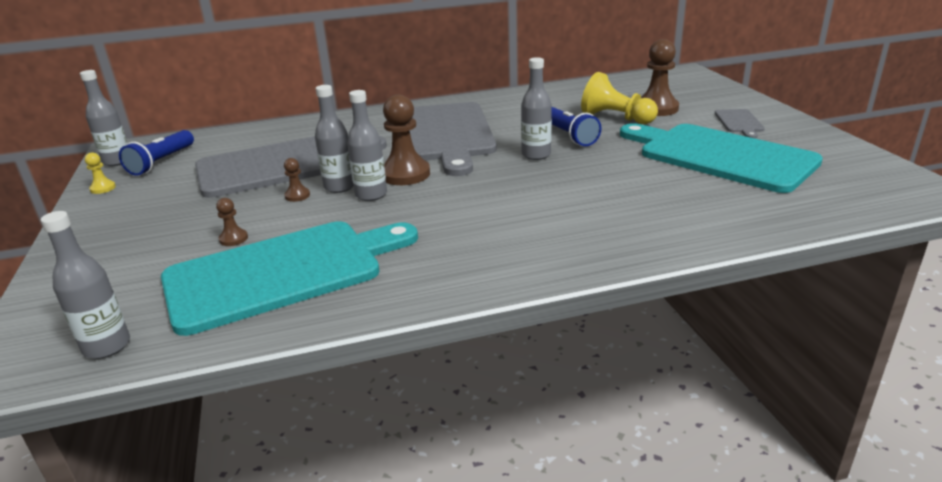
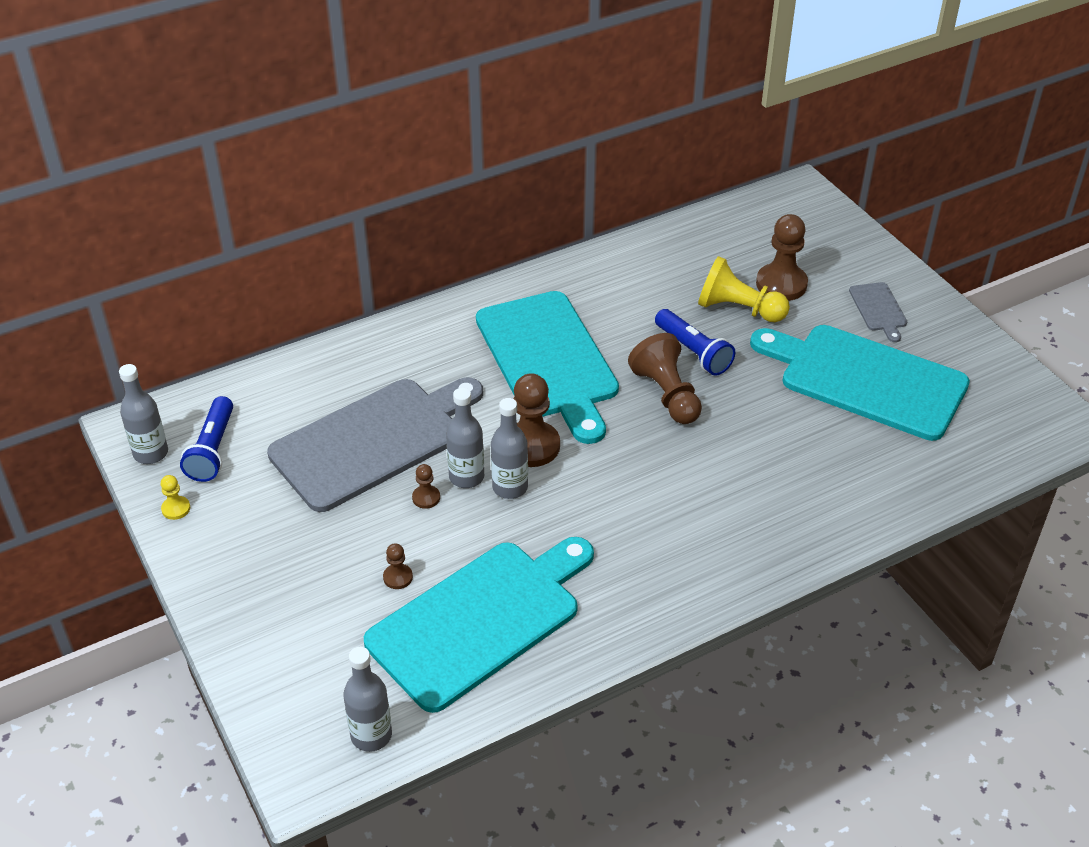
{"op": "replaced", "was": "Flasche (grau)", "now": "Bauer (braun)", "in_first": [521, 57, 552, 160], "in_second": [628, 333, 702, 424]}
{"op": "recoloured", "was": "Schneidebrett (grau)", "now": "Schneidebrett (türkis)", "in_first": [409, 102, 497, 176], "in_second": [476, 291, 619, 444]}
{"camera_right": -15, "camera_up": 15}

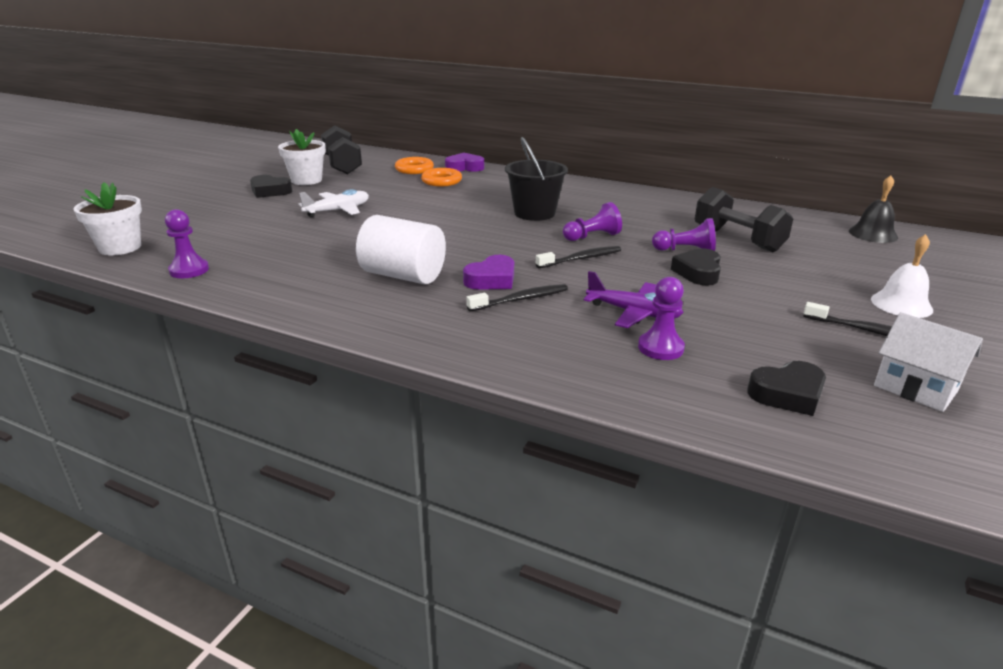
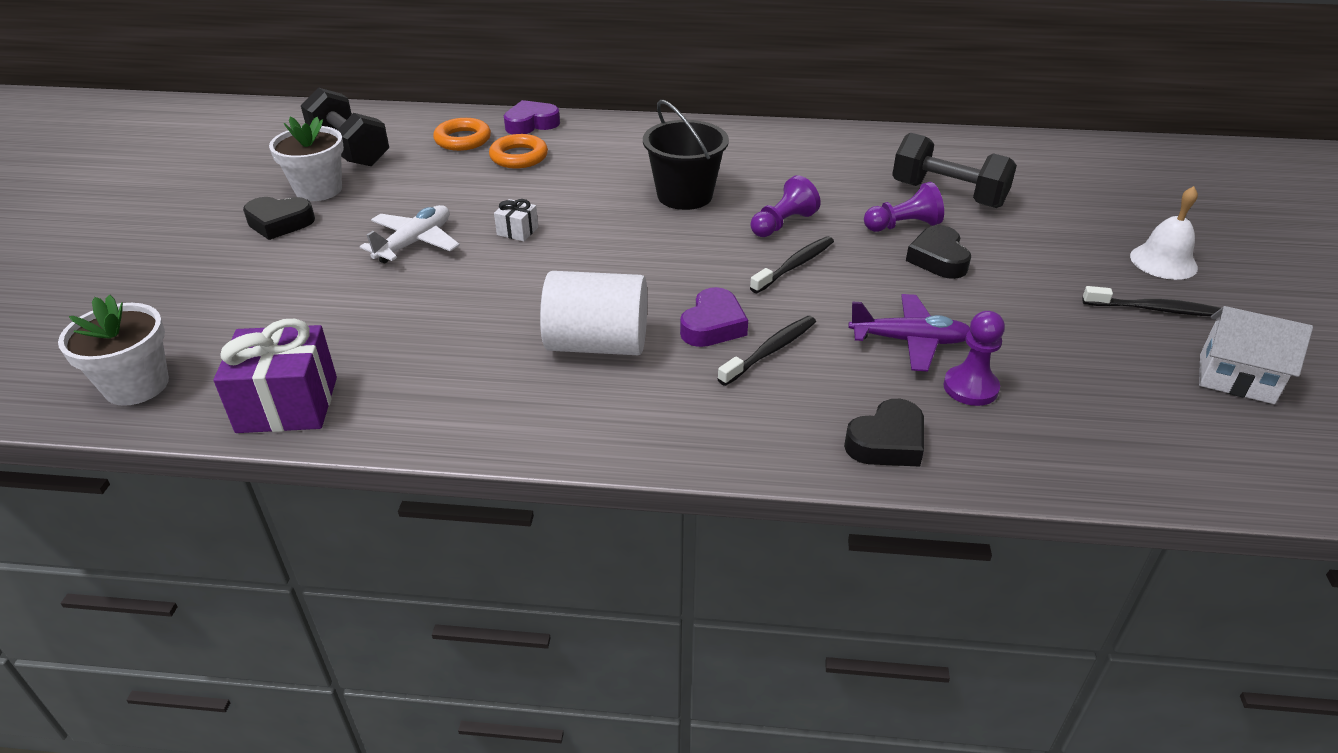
{"op": "removed", "was": "Glocke (schwarz)", "in_first": [849, 175, 898, 243]}
{"op": "added", "now": "Geschenk (weiß)", "in_second": [494, 199, 538, 242]}
{"op": "moved", "was": "Herz (schwarz)", "in_first": [747, 361, 826, 416], "in_second": [844, 399, 924, 467]}
{"op": "replaced", "was": "Bauer (lila)", "now": "Geschenk (lila)", "in_first": [165, 209, 209, 278], "in_second": [213, 319, 337, 433]}
{"camera_right": -20, "camera_up": 10}

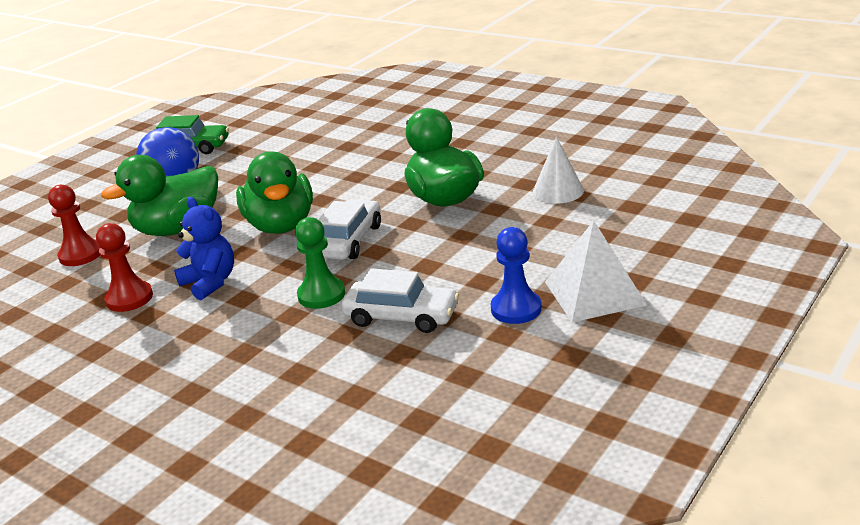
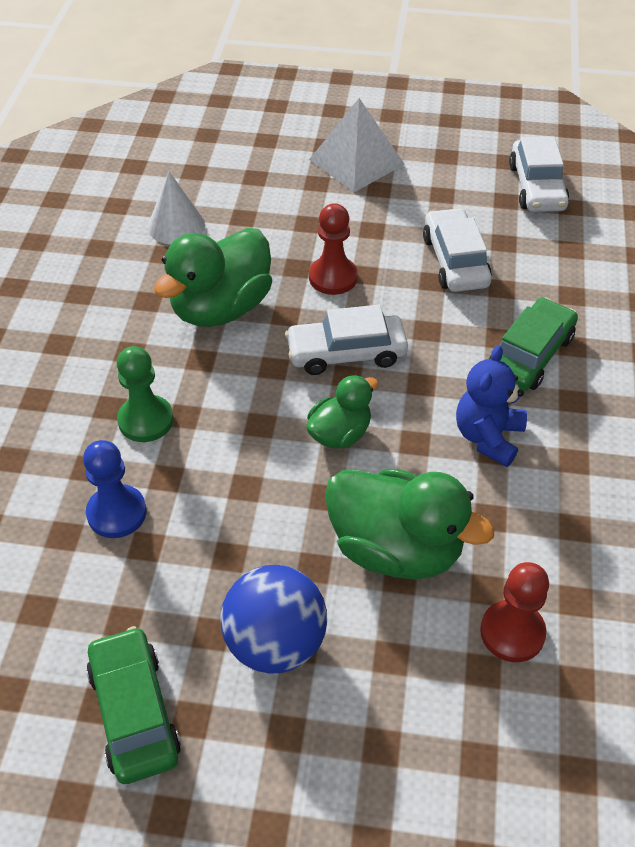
{"op": "added", "now": "Auto (grün)", "in_second": [489, 297, 578, 391]}
{"op": "added", "now": "Auto (weiß)", "in_second": [509, 136, 569, 212]}
{"op": "moved", "was": "Bauer (rot)", "in_first": [96, 223, 153, 312], "in_second": [309, 203, 358, 295]}
{"op": "moved", "was": "Bauer (grün)", "in_first": [295, 217, 345, 309], "in_second": [117, 346, 174, 442]}
{"op": "moved", "was": "Bauer (blau)", "in_first": [491, 227, 542, 324], "in_second": [83, 440, 147, 538]}
{"op": "resized", "was": "Ente (grün)", "in_first": [236, 151, 313, 234], "in_second": [306, 375, 378, 449], "ratio": 0.57}
{"camera_right": -120, "camera_up": 20}

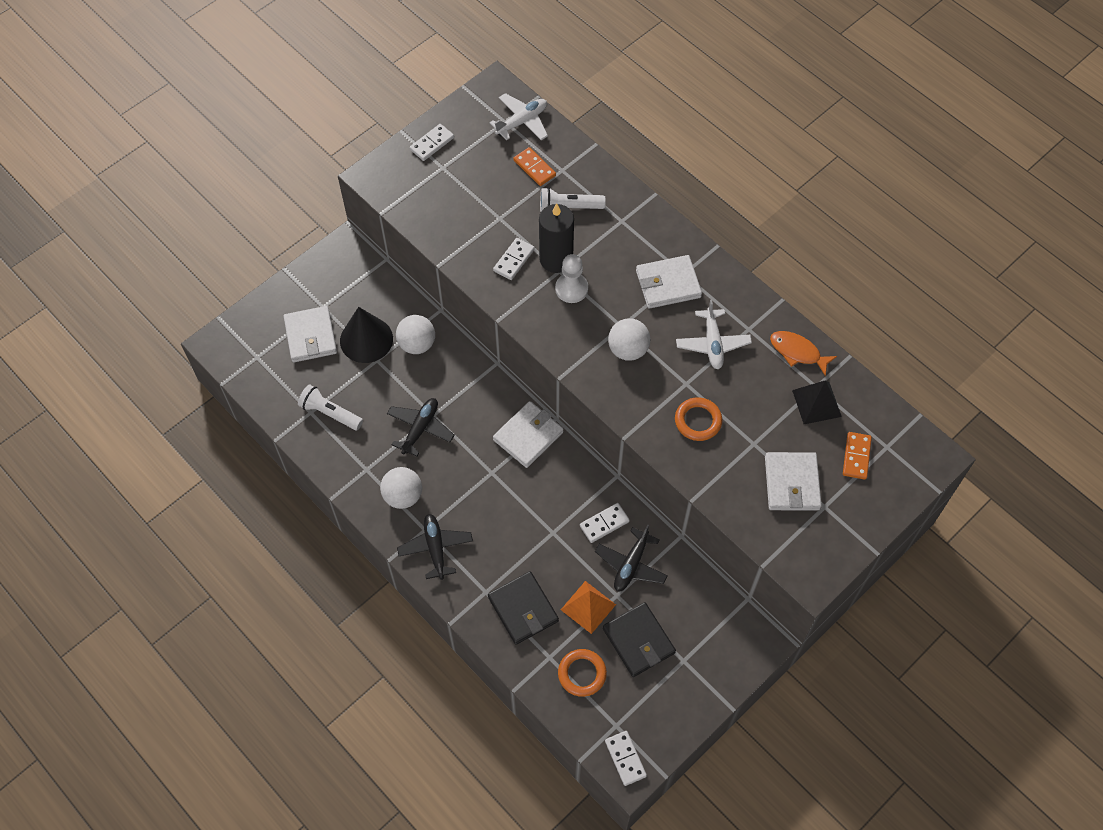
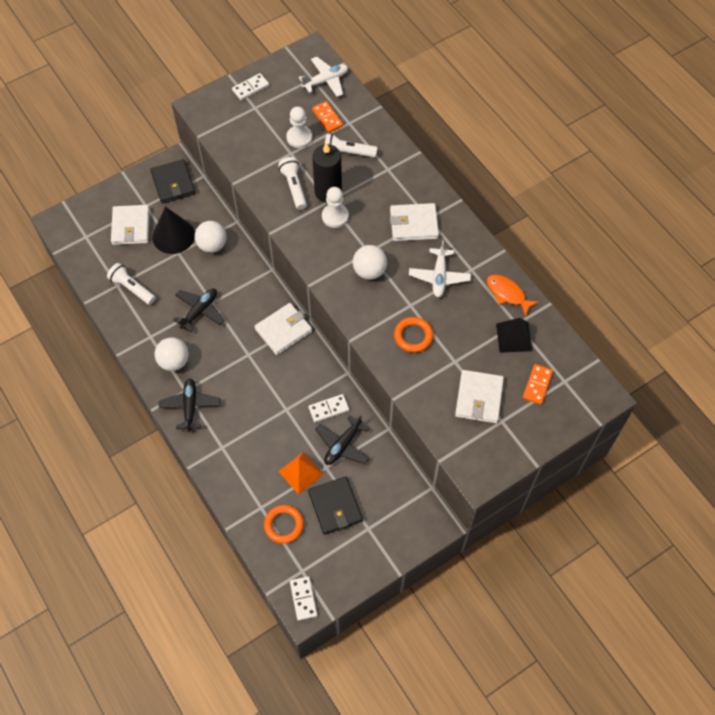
{"op": "added", "now": "Bauer (weiß)", "in_second": [286, 107, 312, 148]}
{"op": "moved", "was": "Geldbörse (schwarz)", "in_first": [488, 571, 559, 645], "in_second": [150, 159, 196, 204]}
{"op": "replaced", "was": "Dominostein (weiß)", "now": "Taschenlampe (weiß)", "in_first": [493, 238, 535, 280], "in_second": [278, 157, 307, 210]}
{"camera_right": 10, "camera_up": 0}

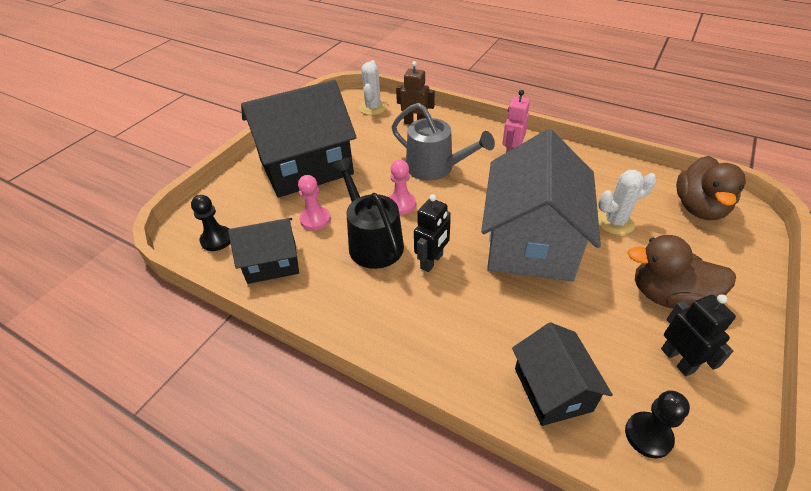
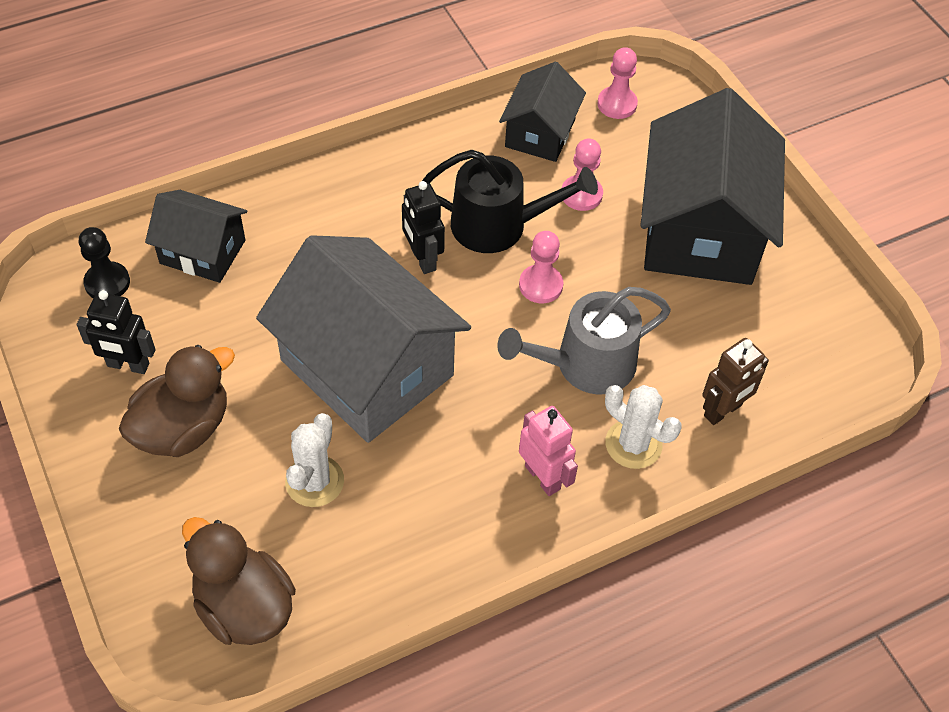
{"op": "moved", "was": "Kaktus (weiß)", "in_first": [359, 60, 387, 115], "in_second": [605, 385, 681, 469]}
{"op": "recoloured", "was": "Bauer (schwarz)", "now": "Bauer (rosa)", "in_first": [191, 195, 230, 251], "in_second": [597, 47, 638, 119]}
{"camera_right": 120, "camera_up": 10}

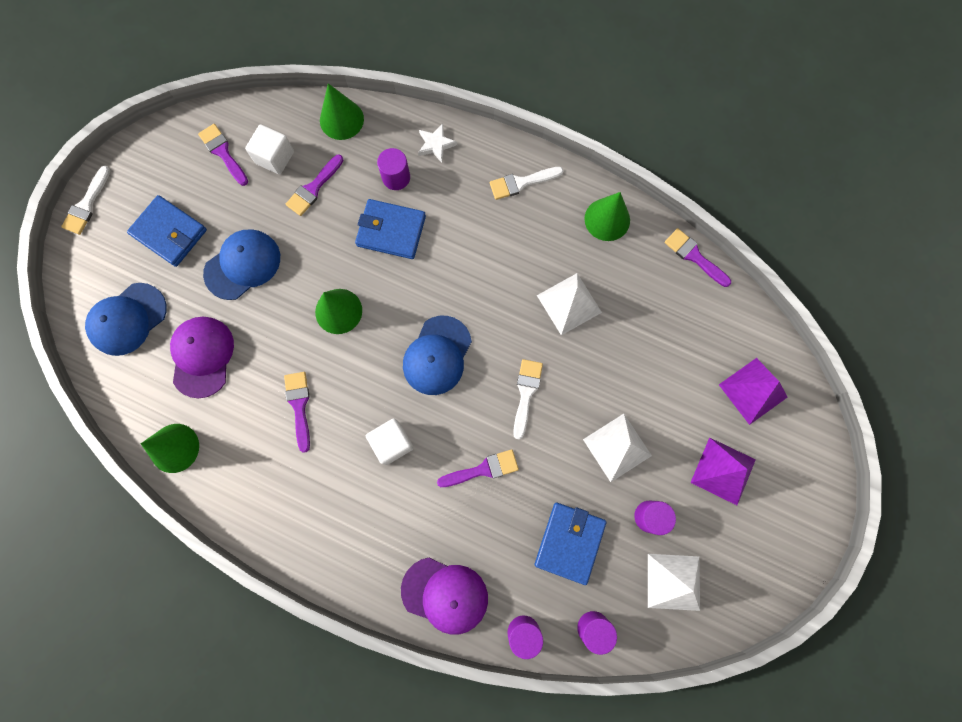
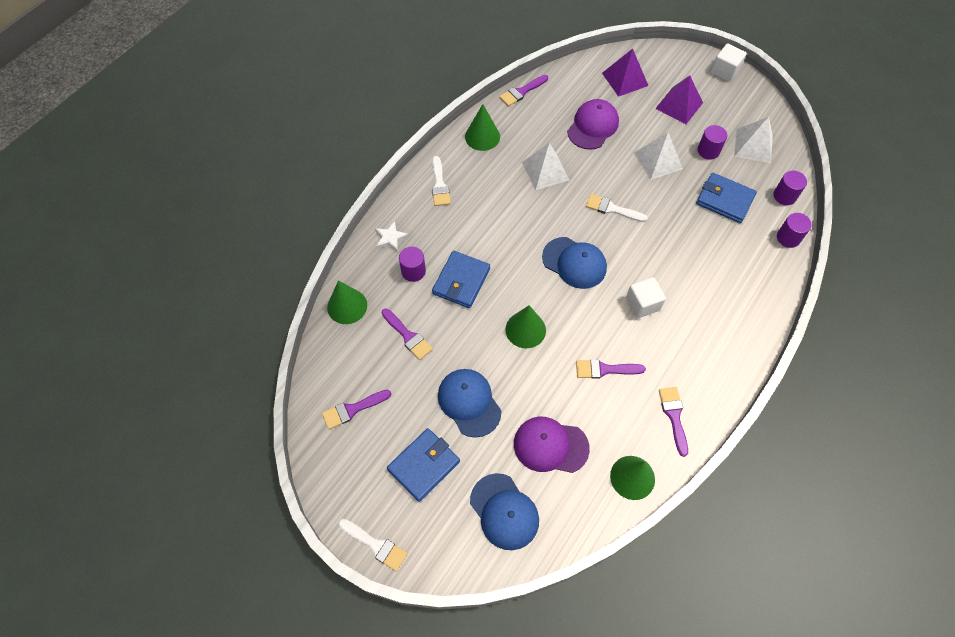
{"op": "moved", "was": "Kubus (weiß)", "in_first": [245, 124, 294, 175], "in_second": [711, 43, 747, 82]}
{"op": "moved", "was": "Kappe (lila)", "in_first": [401, 558, 488, 635], "in_second": [567, 99, 619, 150]}
{"op": "moved", "was": "Pinsel (lila)", "in_first": [437, 449, 519, 487], "in_second": [659, 387, 688, 457]}
{"camera_right": -80, "camera_up": -15}

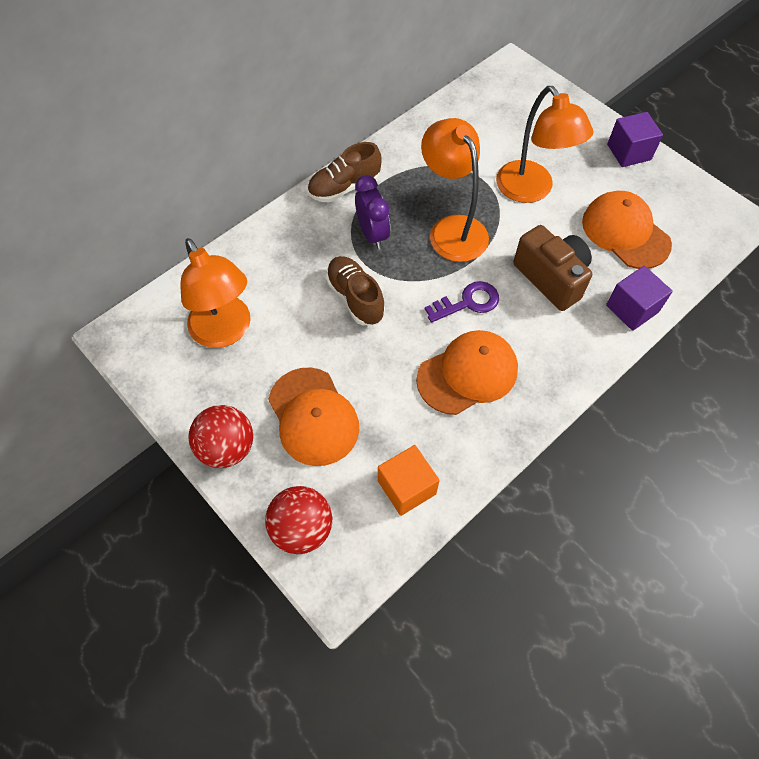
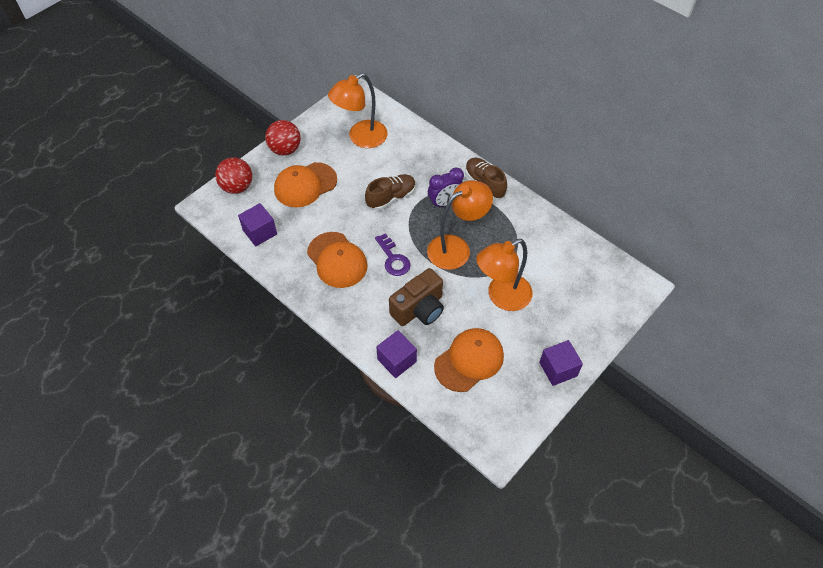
{"op": "recoloured", "was": "Kubus (orange)", "now": "Kubus (lila)", "in_first": [378, 445, 440, 516], "in_second": [238, 203, 277, 246]}
{"camera_right": 85, "camera_up": -5}

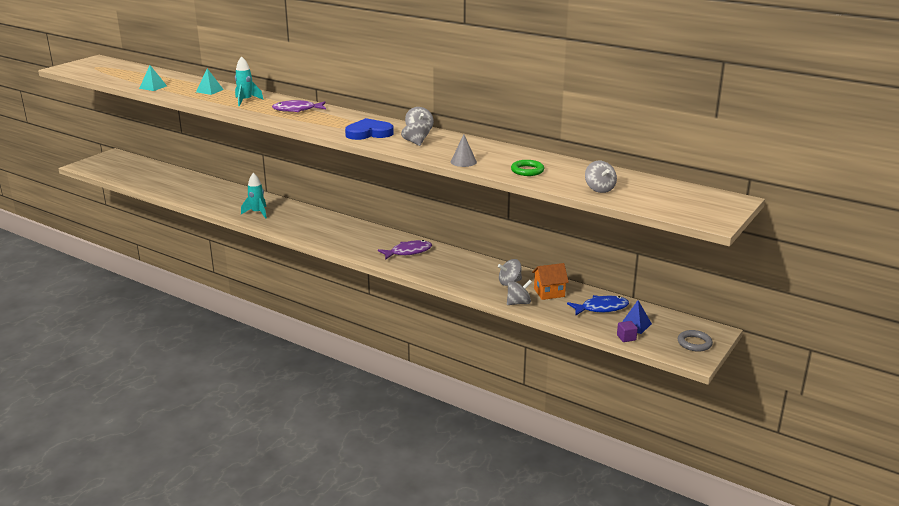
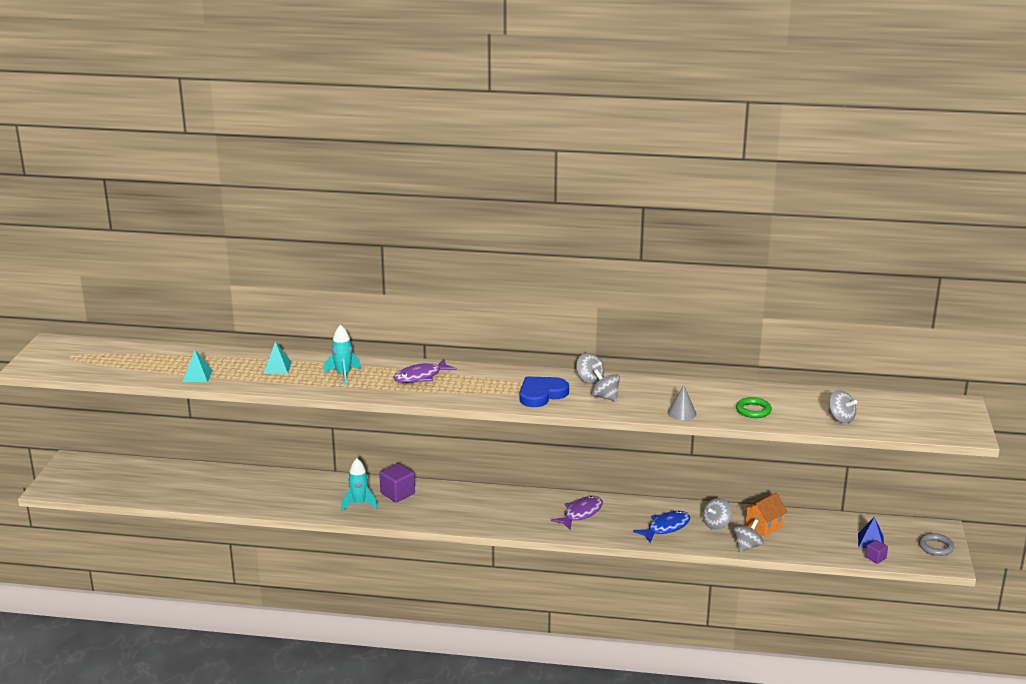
{"op": "added", "now": "Kubus (lila)", "in_second": [379, 463, 415, 502]}
{"op": "moved", "was": "Fisch (blau)", "in_first": [567, 295, 629, 316], "in_second": [633, 511, 690, 543]}
{"camera_right": -25, "camera_up": 0}

